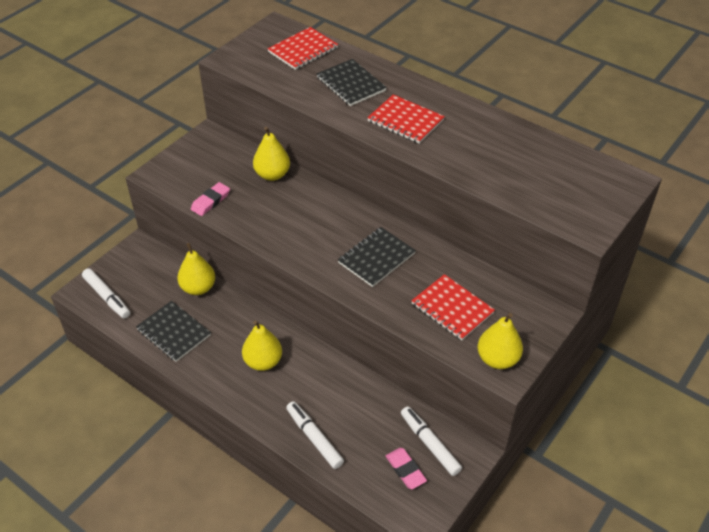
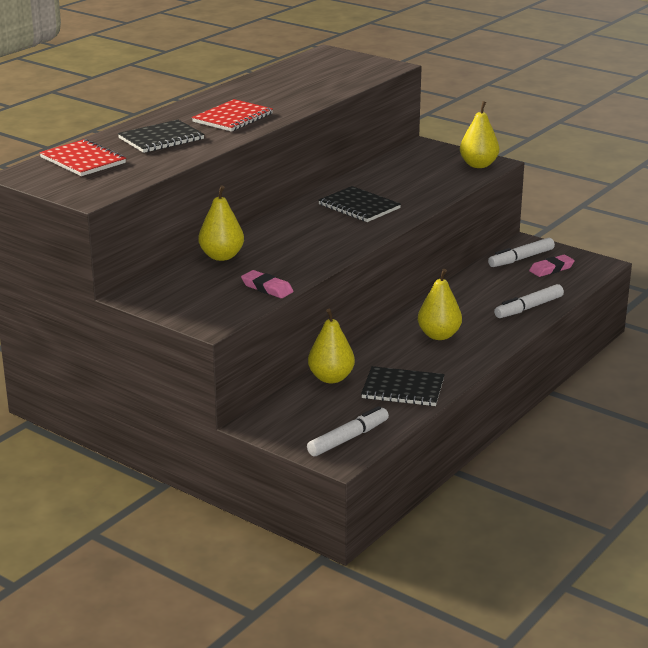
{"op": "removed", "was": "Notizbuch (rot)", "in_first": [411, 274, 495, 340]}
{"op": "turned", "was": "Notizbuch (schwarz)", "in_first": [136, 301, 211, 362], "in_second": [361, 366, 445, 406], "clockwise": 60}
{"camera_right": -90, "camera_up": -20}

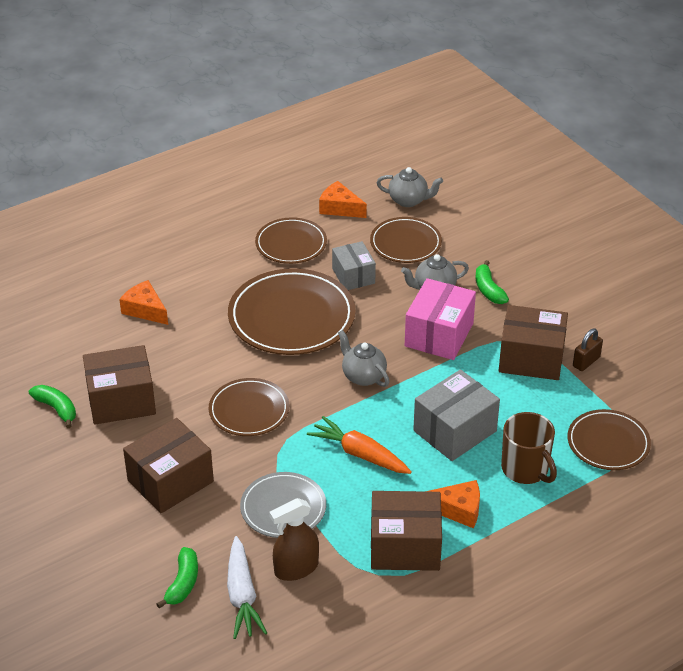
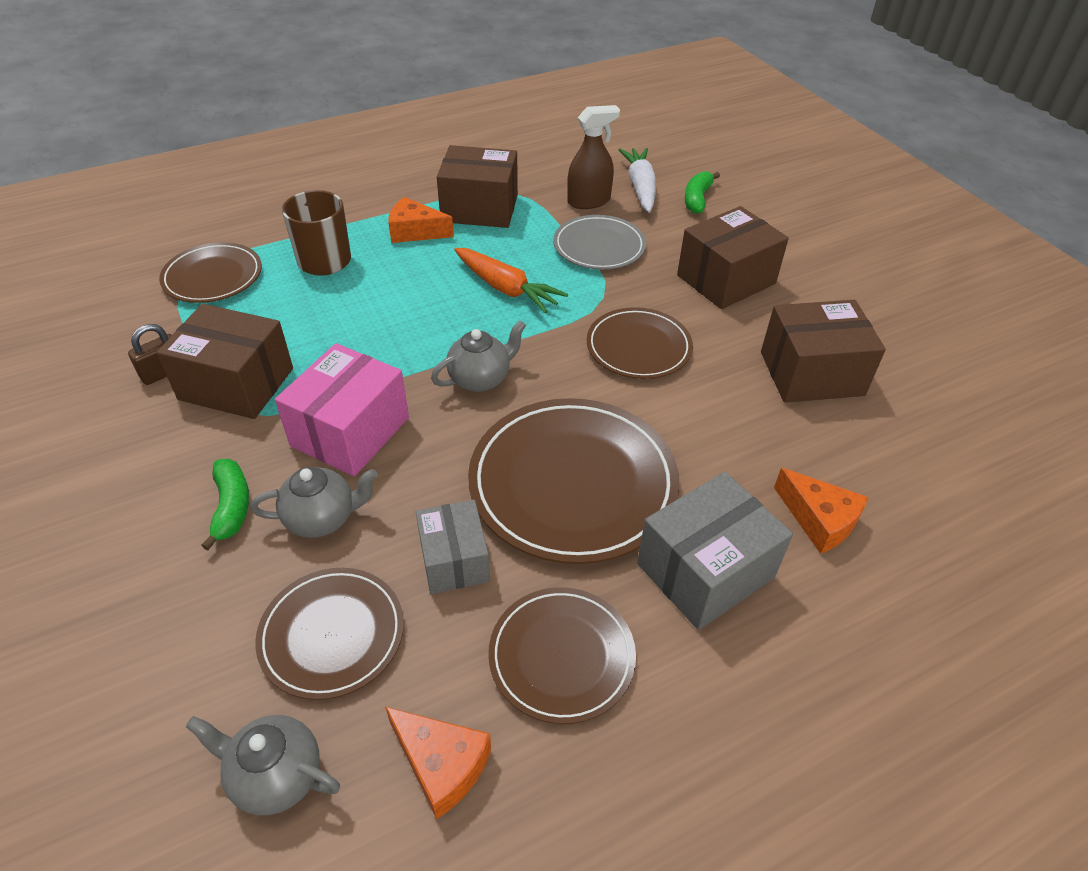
{"op": "removed", "was": "Banane (grün)", "in_first": [29, 385, 76, 428]}
{"op": "moved", "was": "Schachtel (grau)", "in_first": [413, 369, 500, 461], "in_second": [637, 472, 793, 630]}
{"op": "turned", "was": "Teekanne (grau)", "in_first": [338, 330, 390, 387], "in_second": [431, 320, 526, 392], "clockwise": -90}
{"camera_right": -175, "camera_up": 5}

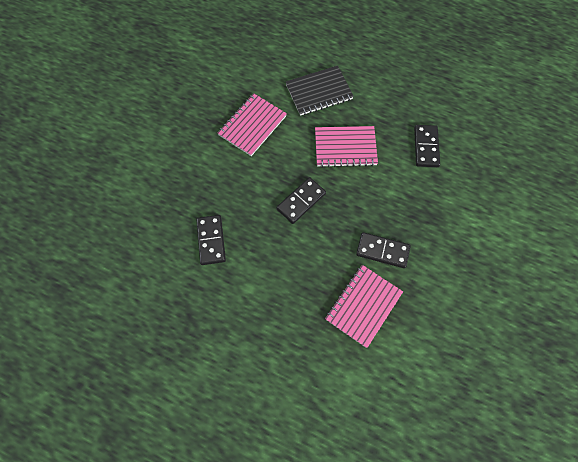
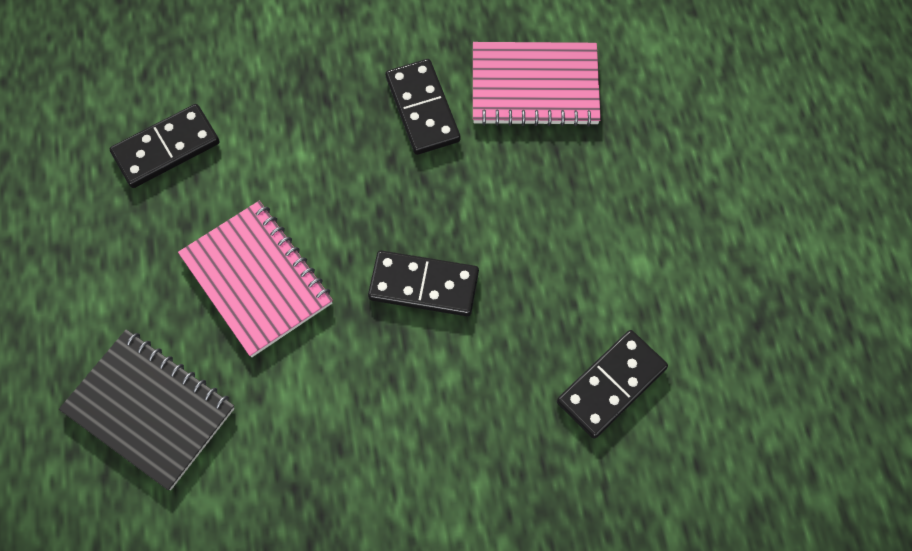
{"op": "removed", "was": "Notizbuch (rosa)", "in_first": [218, 93, 287, 156]}
{"camera_right": -125, "camera_up": 0}

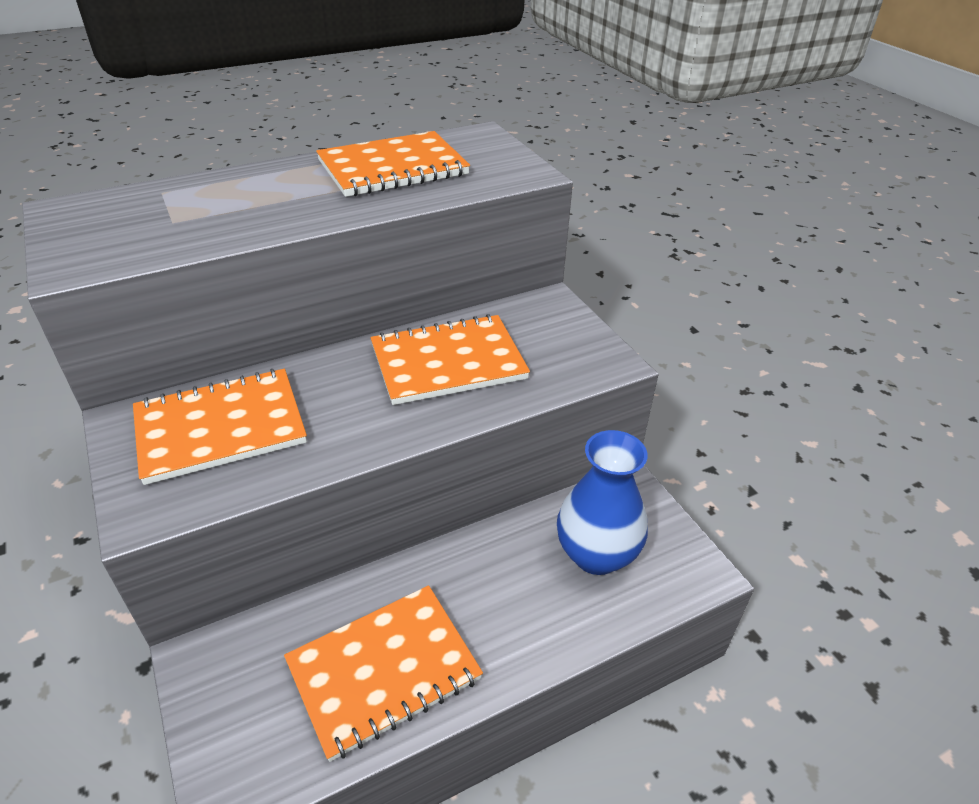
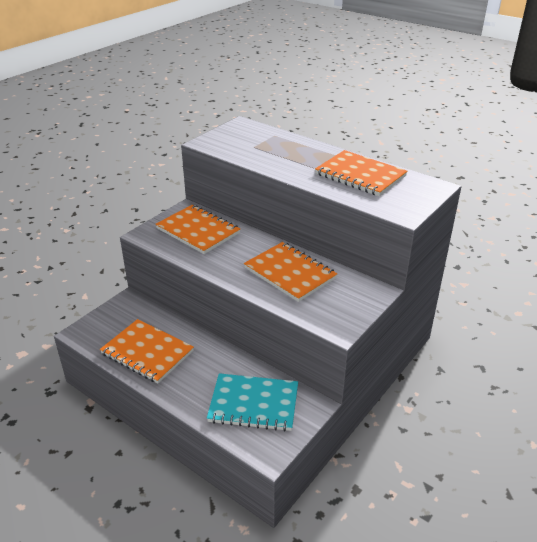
{"op": "replaced", "was": "Vase (blau)", "now": "Notizbuch (türkis)", "in_first": [557, 430, 648, 575], "in_second": [207, 373, 298, 431]}
{"camera_right": 65, "camera_up": -5}

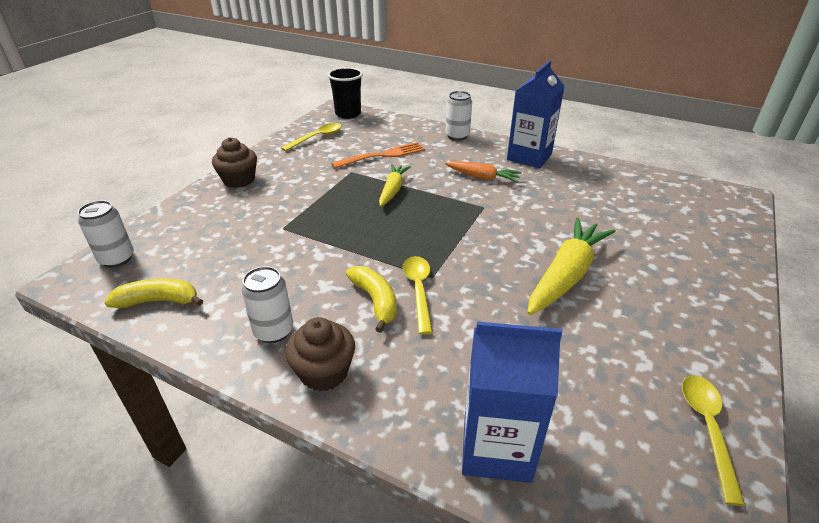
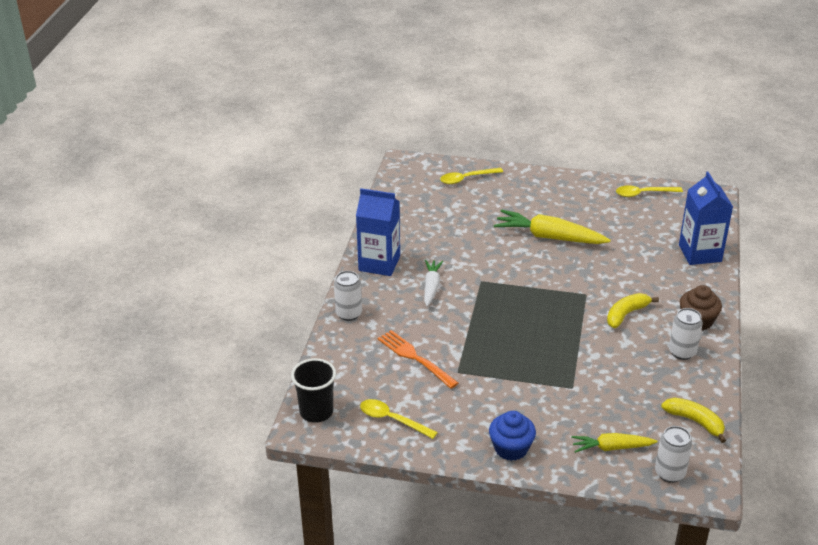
{"op": "moved", "was": "Karotte (gelb)", "in_first": [379, 164, 411, 207], "in_second": [571, 433, 658, 453]}
{"op": "moved", "was": "Löffel (gelb)", "in_first": [403, 256, 433, 335], "in_second": [440, 168, 503, 184]}
{"op": "recoloured", "was": "Muffin (braun)", "now": "Muffin (blau)", "in_first": [212, 137, 257, 188], "in_second": [489, 411, 536, 461]}
{"op": "recoloured", "was": "Karotte (orange)", "now": "Karotte (weiß)", "in_first": [445, 161, 522, 183], "in_second": [424, 260, 443, 307]}
{"op": "turned", "was": "Banane (gelb)", "in_first": [104, 278, 203, 308], "in_second": [661, 398, 726, 443], "clockwise": 150}
{"camera_right": -105, "camera_up": 0}

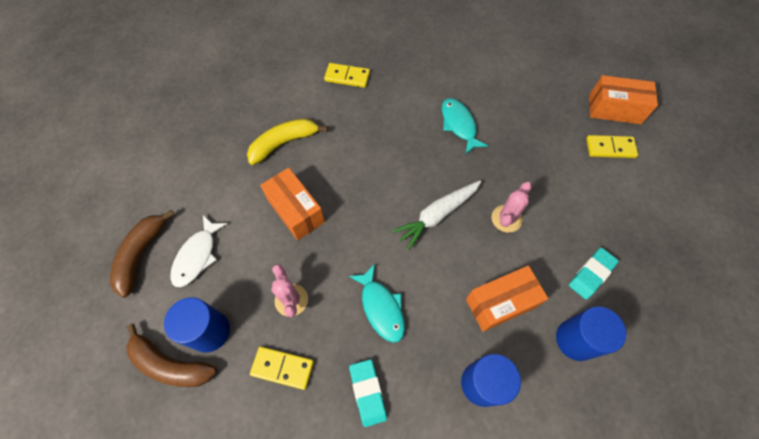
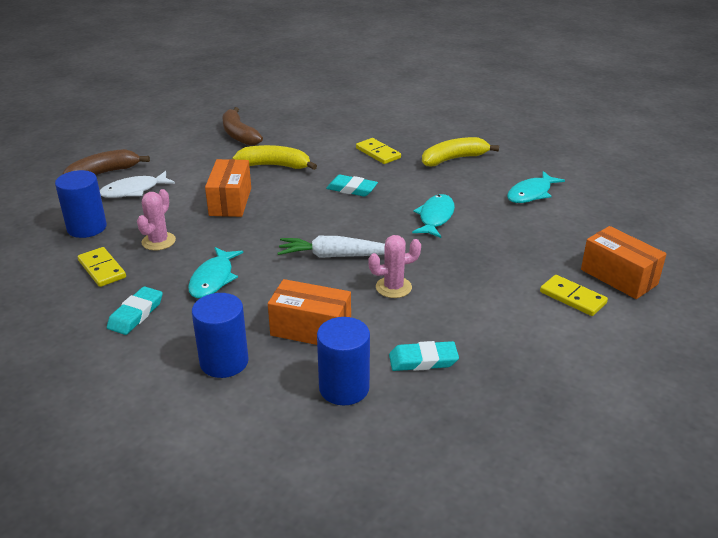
{"op": "added", "now": "Radiergummi (türkis)", "in_second": [326, 175, 378, 197]}
{"op": "added", "now": "Banane (gelb)", "in_second": [422, 137, 499, 166]}
{"op": "added", "now": "Fisch (türkis)", "in_second": [507, 171, 565, 203]}
{"op": "moved", "was": "Banane (braun)", "in_first": [126, 324, 217, 387], "in_second": [222, 107, 263, 146]}
{"camera_right": 40, "camera_up": -30}

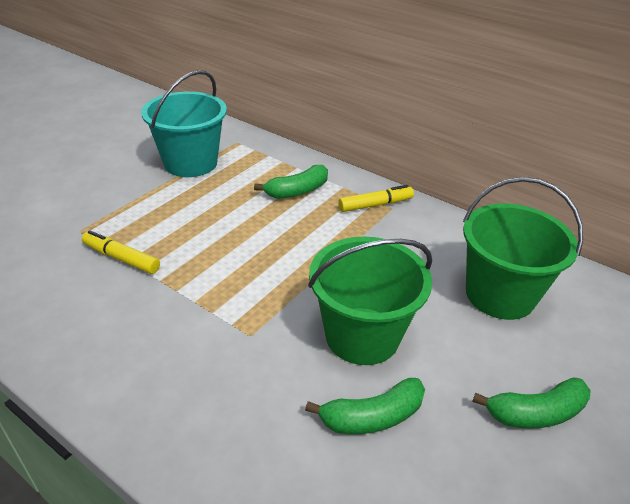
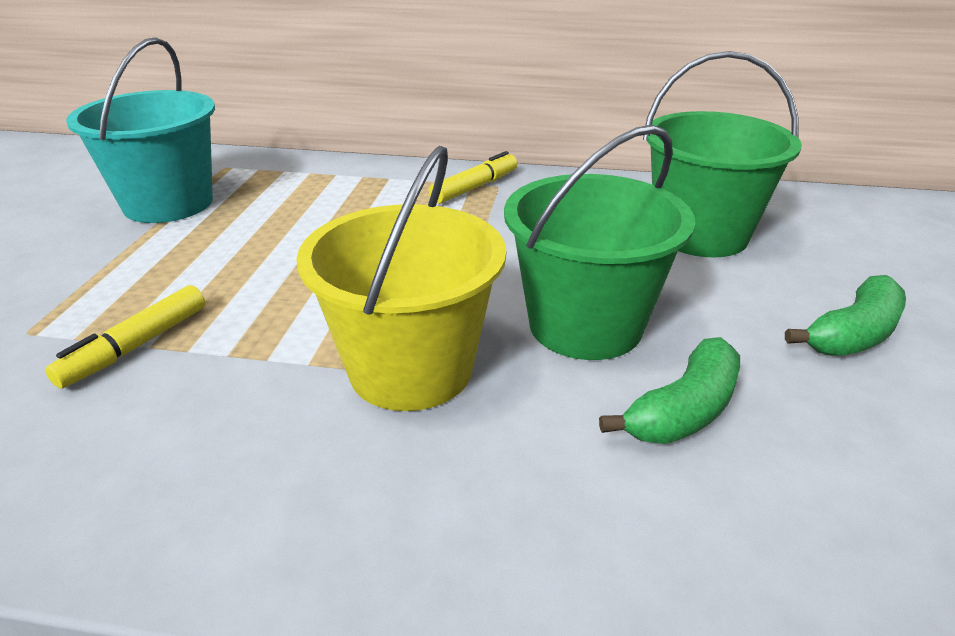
{"op": "removed", "was": "Banane (grün)", "in_first": [254, 165, 328, 199]}
{"op": "added", "now": "Eimer (gelb)", "in_second": [296, 146, 506, 411]}
{"op": "turned", "was": "Filzstift (gelb)", "in_first": [82, 230, 160, 274], "in_second": [45, 285, 205, 389], "clockwise": -60}
{"camera_right": -25, "camera_up": -5}

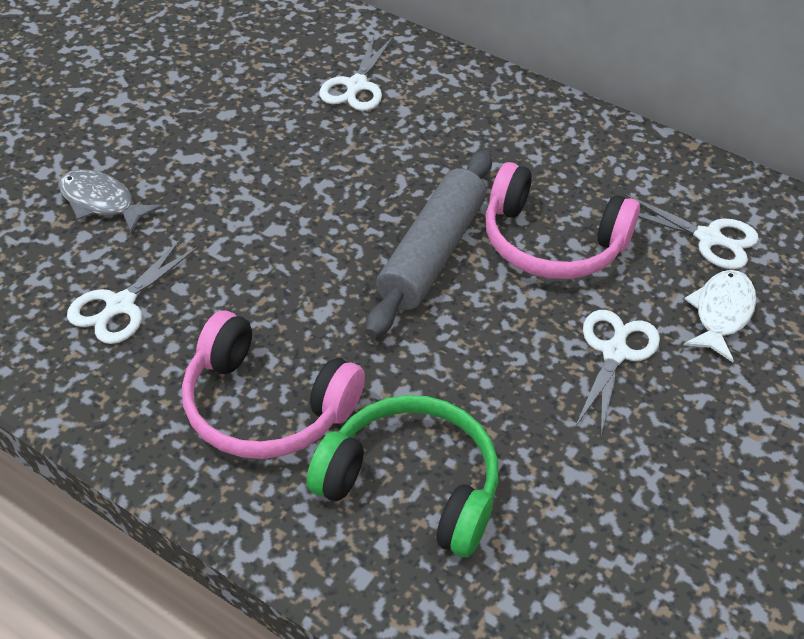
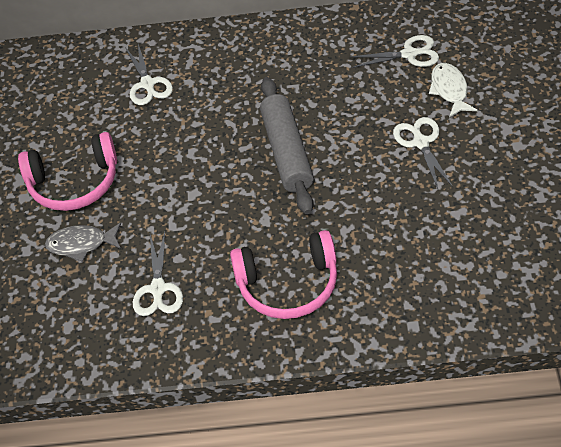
{"op": "removed", "was": "Kopfhörer (grün)", "in_first": [307, 395, 498, 557]}
{"op": "moved", "was": "Kopfhörer (rosa)", "in_first": [486, 162, 640, 279], "in_second": [18, 132, 117, 211]}
{"camera_right": -30, "camera_up": 5}

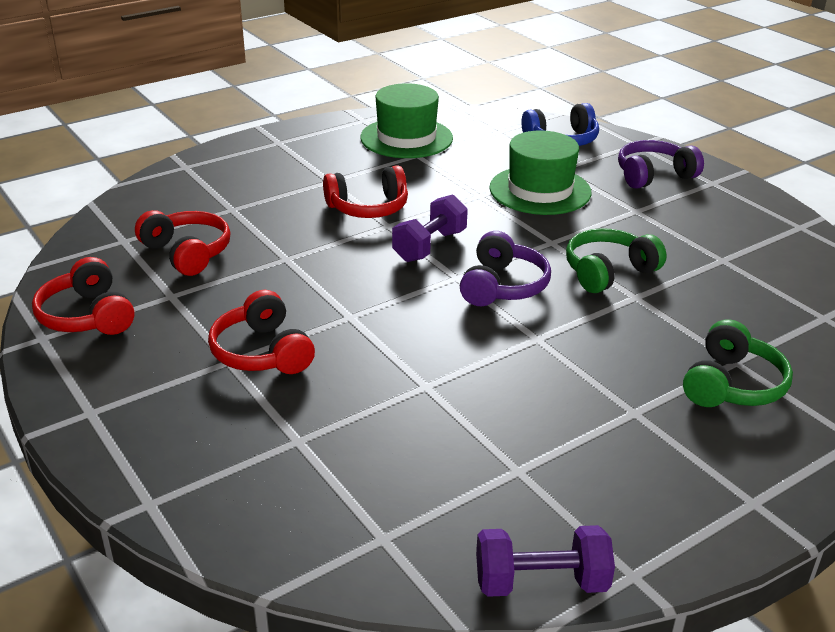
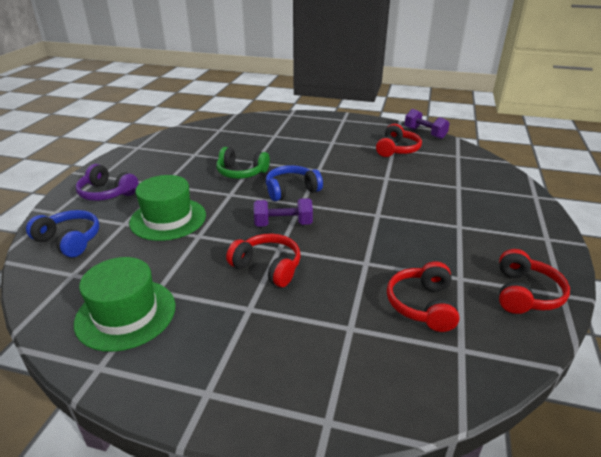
{"op": "removed", "was": "Kopfhörer (grün)", "in_first": [683, 319, 793, 407]}
{"op": "moved", "was": "Kopfhörer (rot)", "in_first": [208, 290, 315, 374], "in_second": [376, 124, 422, 157]}
{"op": "recoloured", "was": "Kopfhörer (lila)", "now": "Kopfhörer (blau)", "in_first": [460, 231, 551, 306], "in_second": [266, 165, 323, 201]}
{"camera_right": -130, "camera_up": 0}

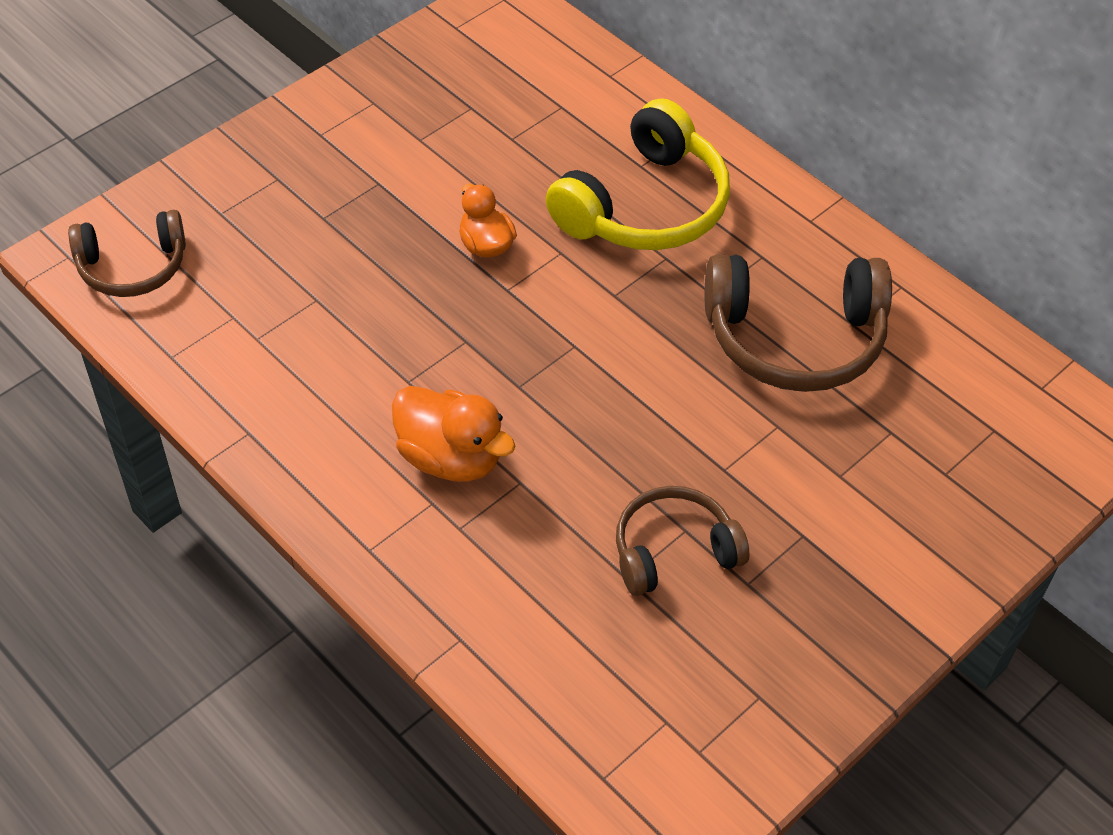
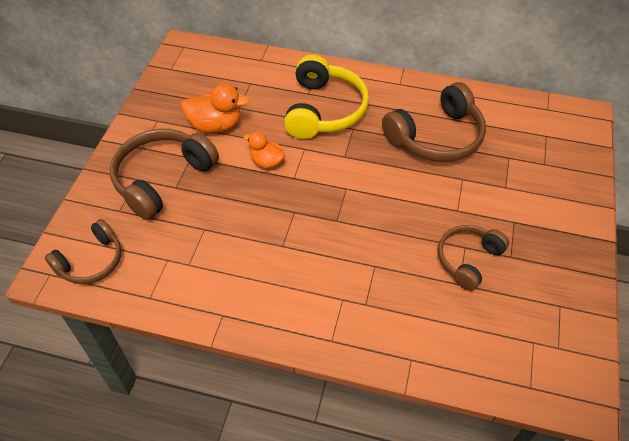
{"op": "added", "now": "Kopfhörer (braun)", "in_second": [110, 129, 219, 220]}
{"op": "moved", "was": "Ente (orange)", "in_first": [392, 386, 515, 481], "in_second": [181, 83, 250, 133]}
{"camera_right": -30, "camera_up": 0}

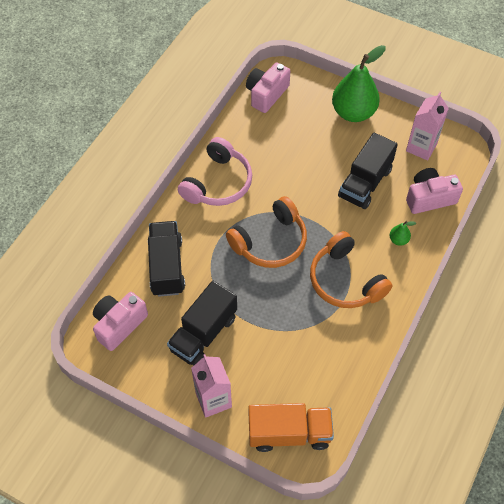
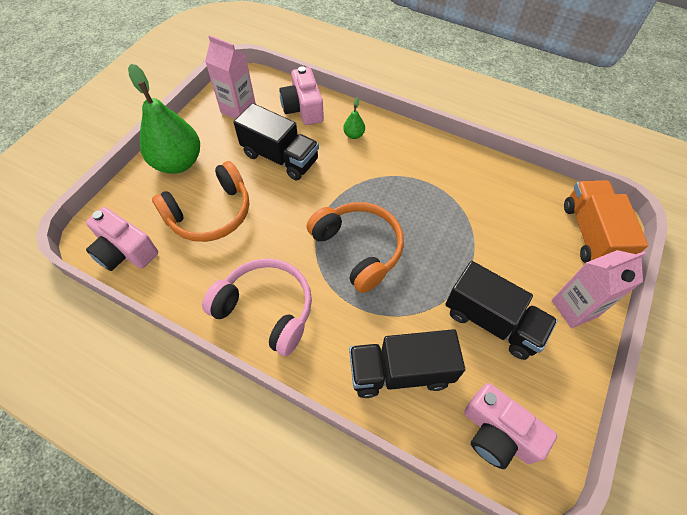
{"op": "moved", "was": "Kopfhörer (orange)", "in_first": [310, 231, 393, 308], "in_second": [152, 161, 249, 242]}
{"camera_right": -90, "camera_up": 0}

